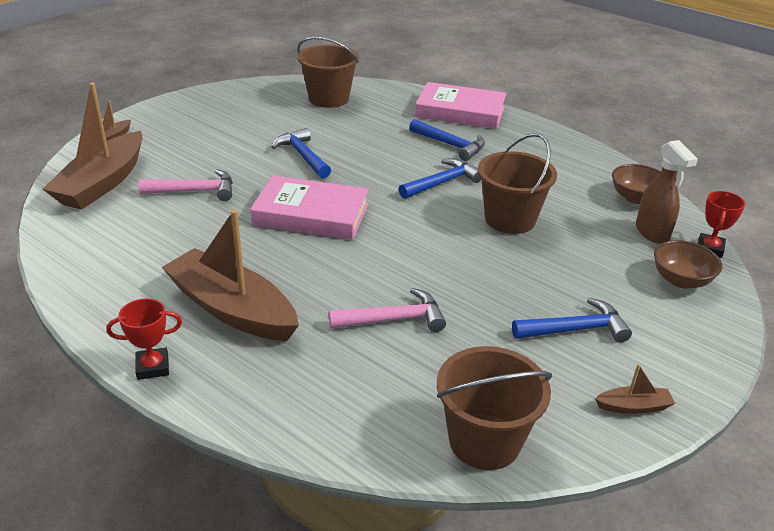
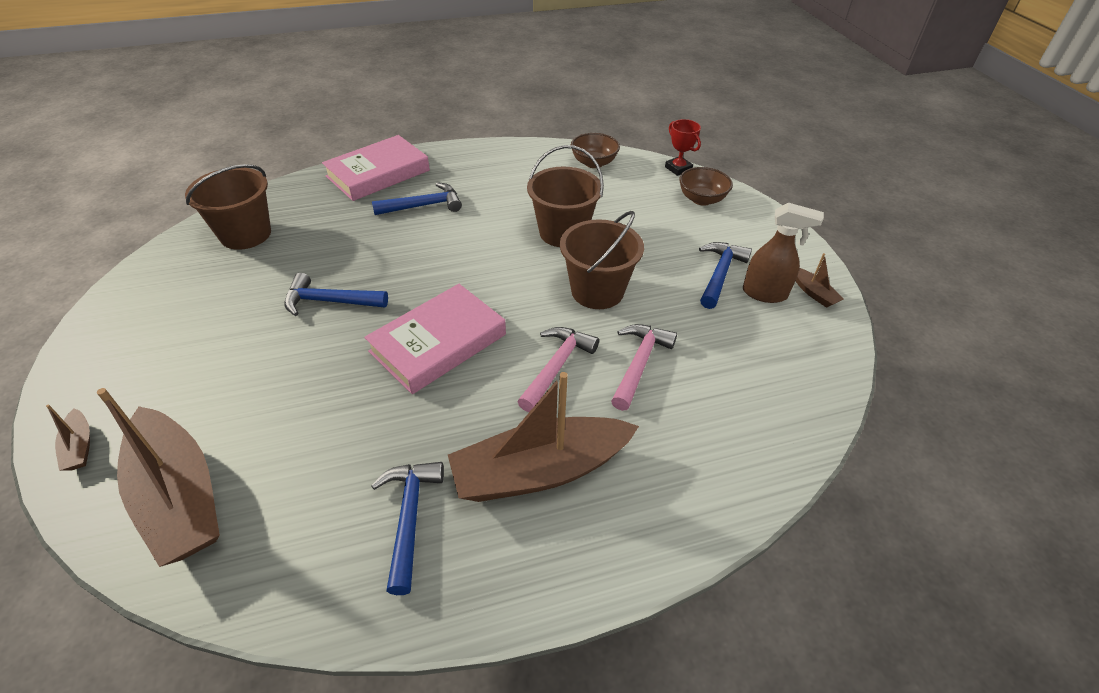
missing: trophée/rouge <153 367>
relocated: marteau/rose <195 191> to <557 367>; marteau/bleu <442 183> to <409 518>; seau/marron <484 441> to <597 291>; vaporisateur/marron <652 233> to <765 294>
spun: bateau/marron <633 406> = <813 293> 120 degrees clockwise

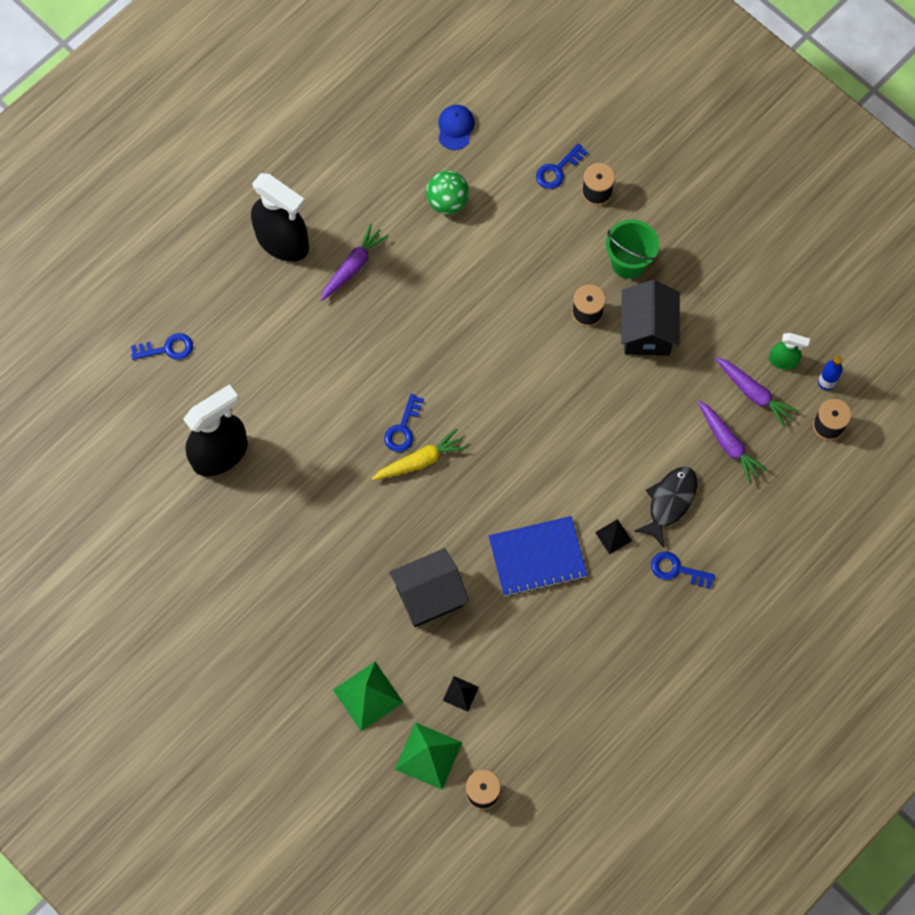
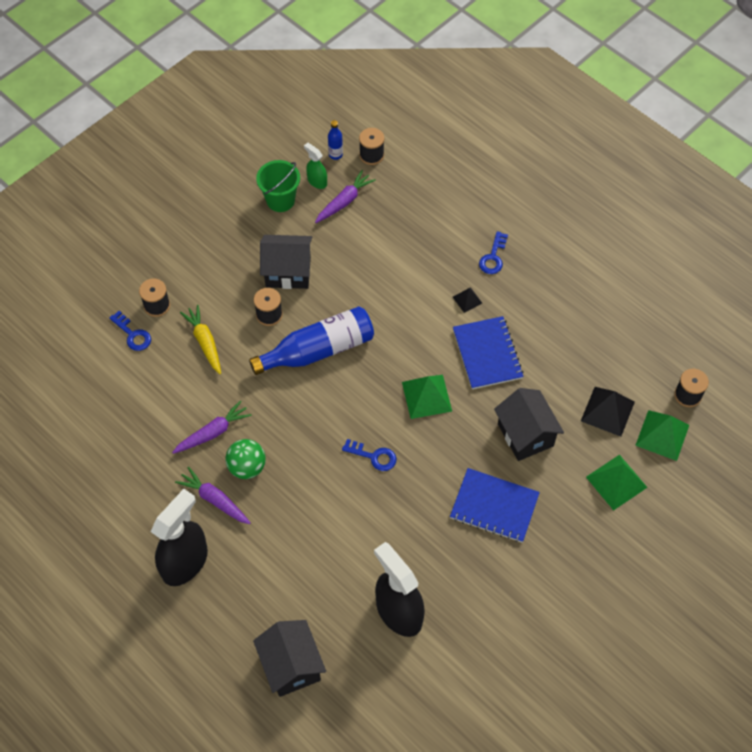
missing: casquette/bleu <455 128>; poisson/noir <669 502>
appeared: bouteille/bleu <318 350>; pyramide/vert <426 396>; carnet/bleu <494 506>
relocated: carotte/jaune <420 460> to <205 342>; balle/vert <447 201> to <247 467>; seau/vert <628 262> to <280 200>; carotte/violet <729 444> to <213 432>
exchanged: clé/bleu <167 348> to maison/noir <291 666>
spun: vaporisateur/vert <783 361> = <317 181> 60 degrees counterclockwise
size: pyramide/noir <460 693> = <607 411> x1.86

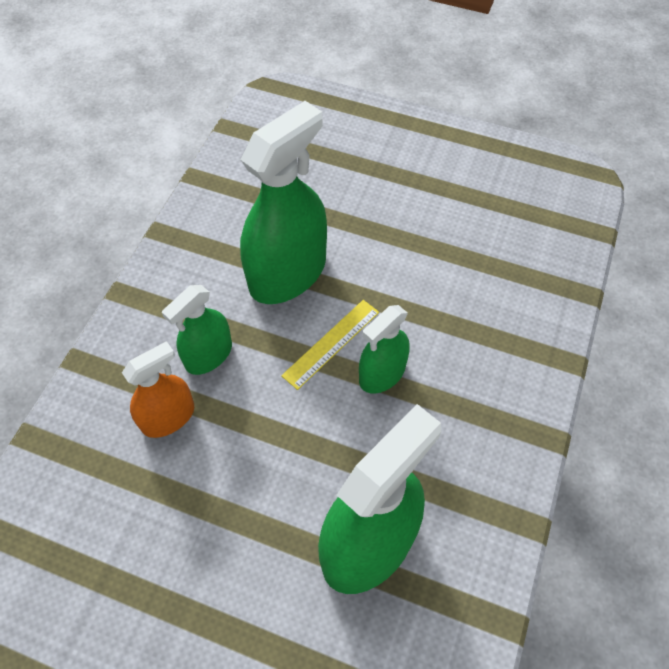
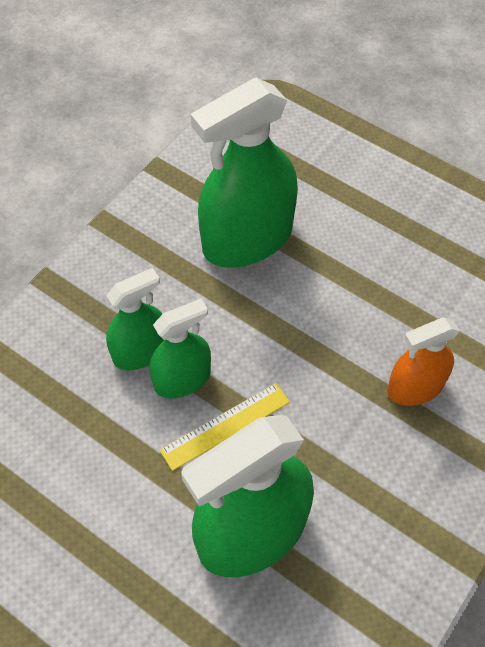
relocated: vaporisateur/vert <208 355> to <140 351>

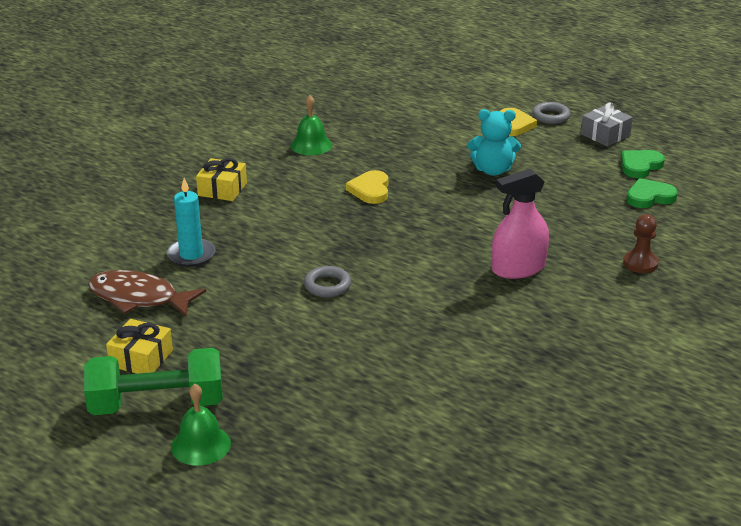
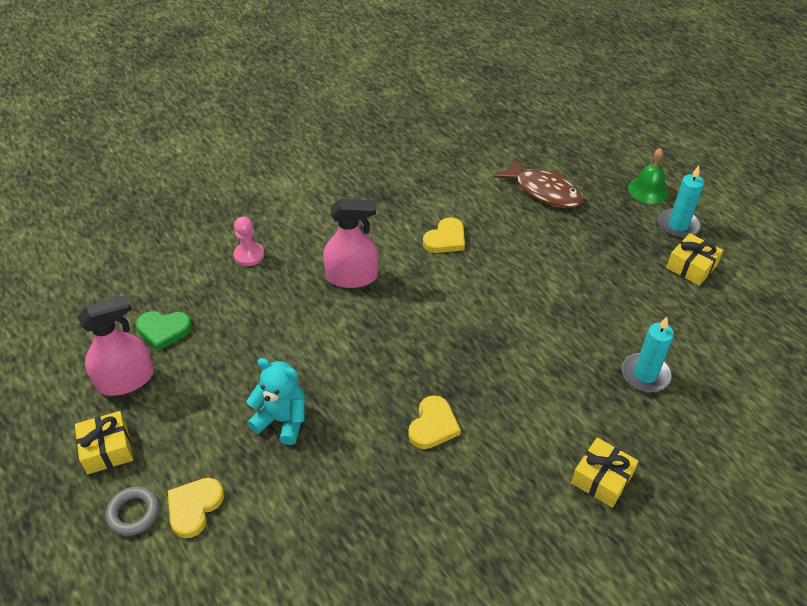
missing: cloche/vert <311 145>; anneau/gris <327 285>
appeared: cœur/jaune <445 239>
relocated: poisson/marron <138 298> to <544 191>
exchanged: haltère/vert <157 404> to bougie/turquoise <678 225>; cœur/vert <640 166> to vaporisateur/rose <126 380>
colour: cadeau/gris <605 135> to cadeau/jaune <107 449>; pion/marron <640 263> to pion/rose <249 255>

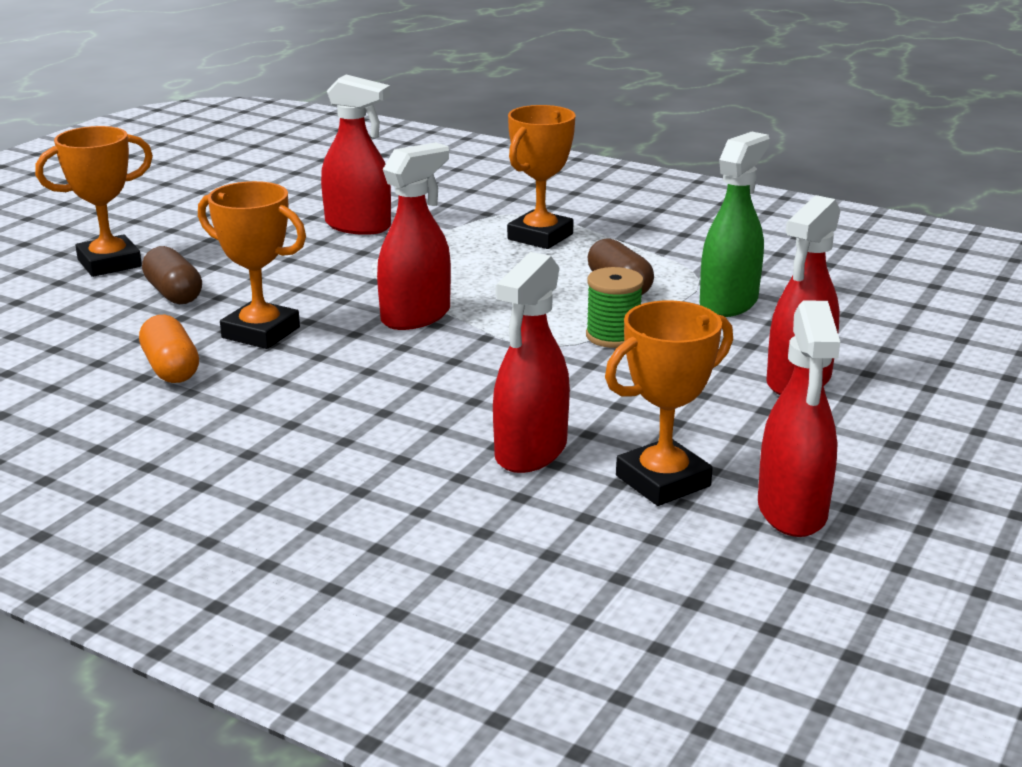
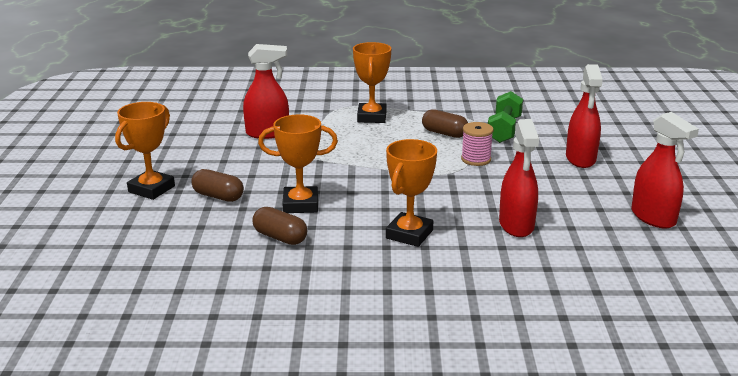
missing: vaporisateur/rouge <416 316>
relocated: trophée/orange <663 481> to <409 234>
exchanged: vaporisateur/vert <729 303> to haltère/vert <504 130>
colour: gélule/orange <171 368> to gélule/marron <280 237>; bobine/vert <613 336> to bobine/rose <476 159>

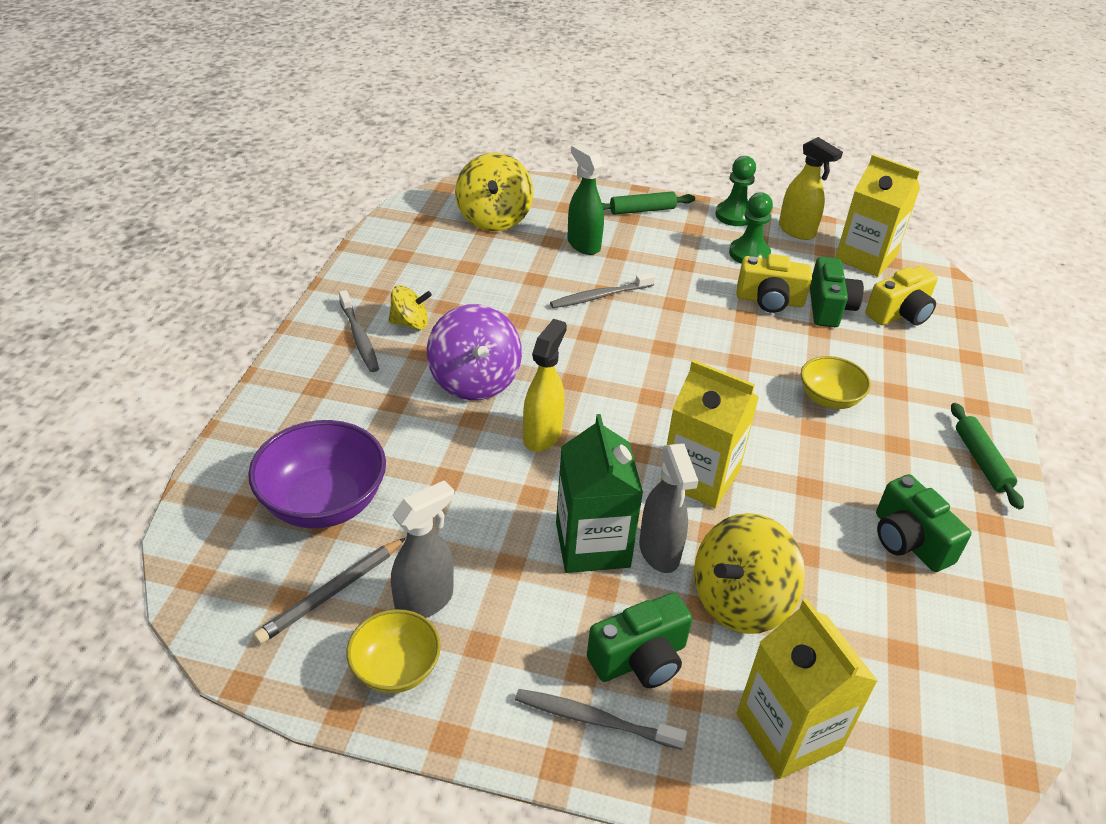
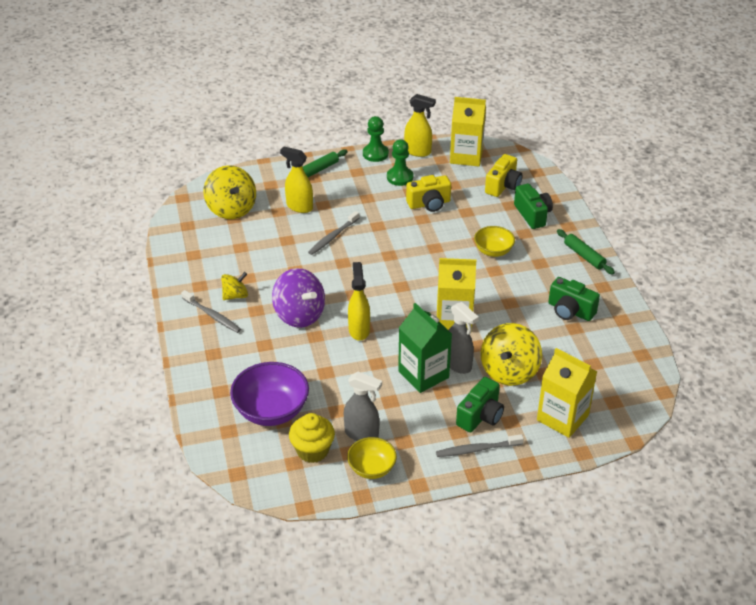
relocated: appareil photo/vert <829 308> to <532 215>
exchanged: crayon/gris <331 593> to muffin/jaune <312 450>
colour: vaporisateur/vert <583 244> to vaporisateur/jaune <299 207>
spun: vaporisateur/gris <425 601> = <362 434> 90 degrees clockwise

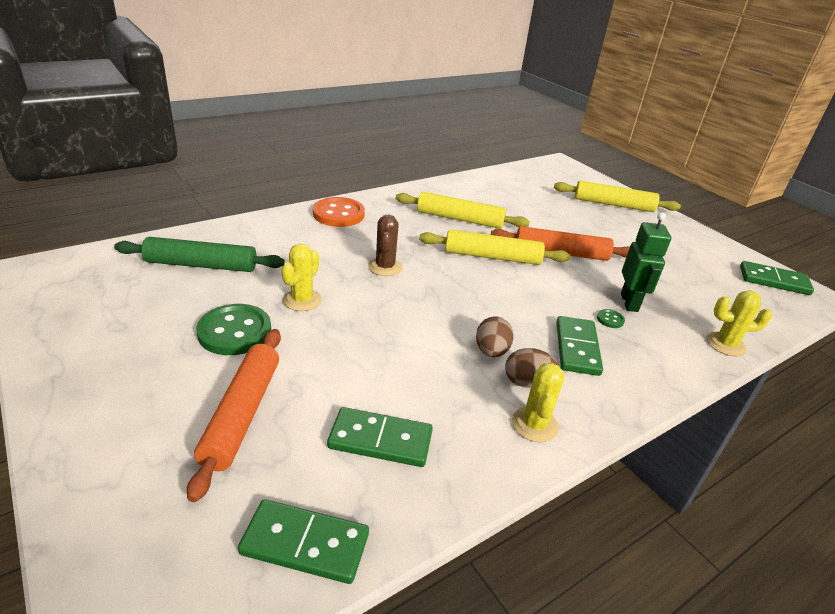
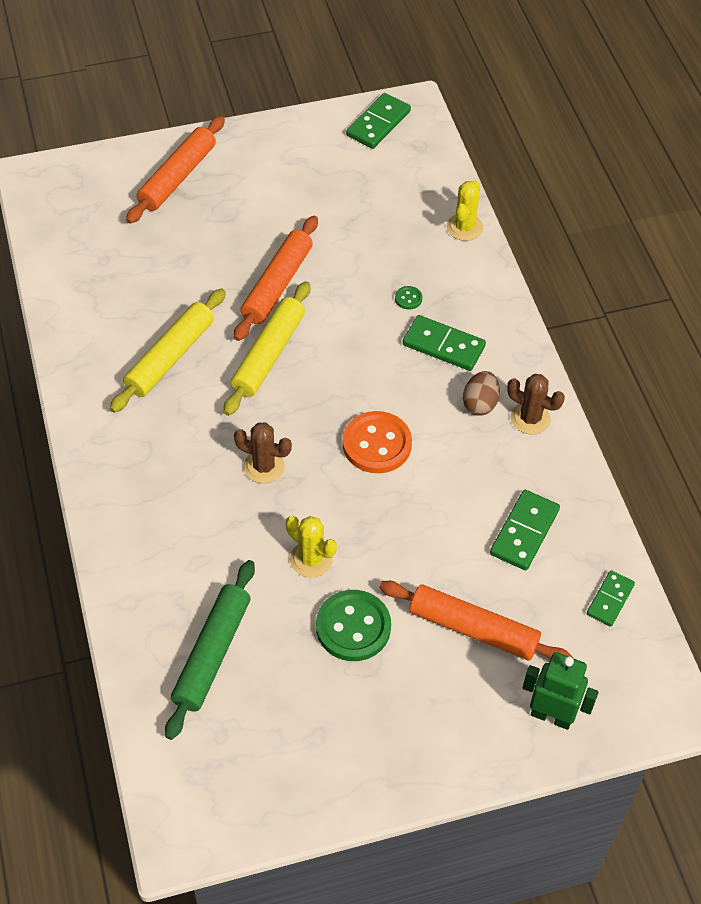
missing: œuf/marron <491 351>
relocated: bouton/orange <338 214> to <377 444>; robot/vert <629 302> to <551 715>
colour: cactus/jaune <534 425> to cactus/marron <530 418>; rouleau à pâtisserie/jaune <613 204> to rouleau à pâtisserie/orange <177 177>
size: domino/vert <305 544> = <610 600> x0.66

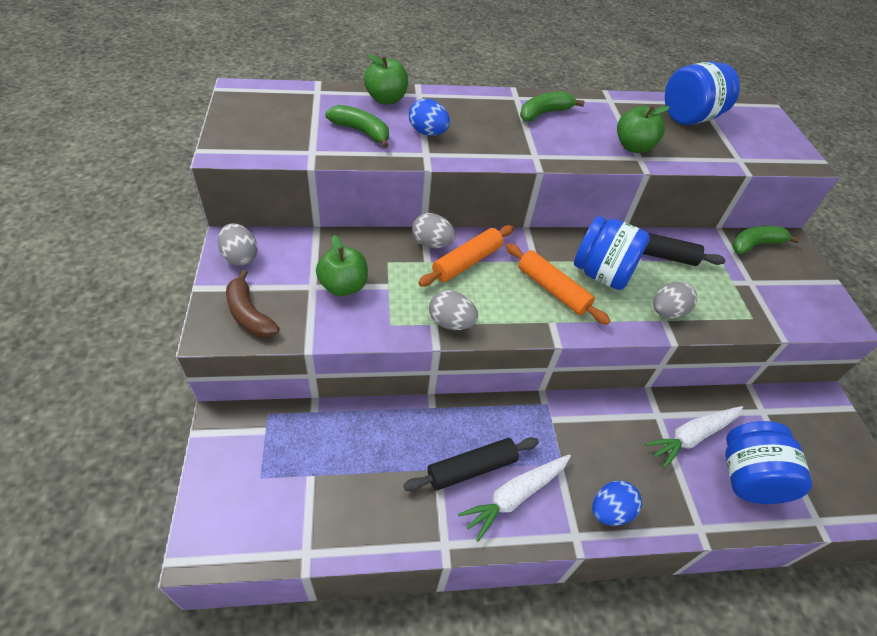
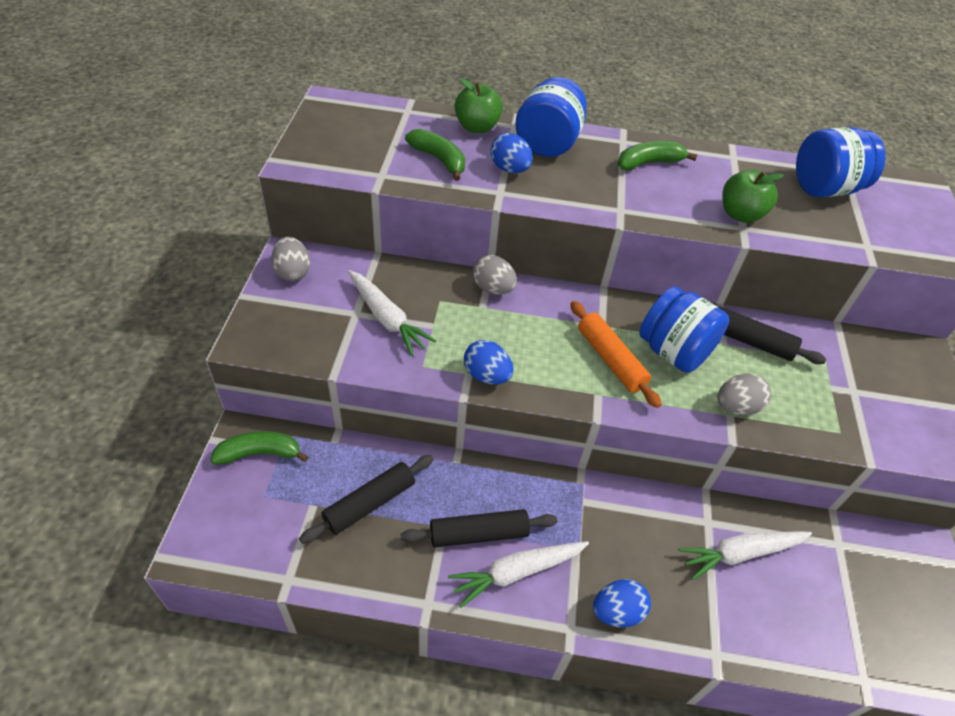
missing: banane/marron <249 314>; rouleau à pâtisserie/orange <467 262>
appeared: rouleau à pâtisserie/noir <369 503>
relocated: bocal/bleu <748 477> to <548 144>; banane/vert <755 245> to <259 453>
exchanged: pomme/vert <343 286> to carotte/blanc <387 318>
colour: œuf/gris <451 323> to œuf/bleu <487 375>

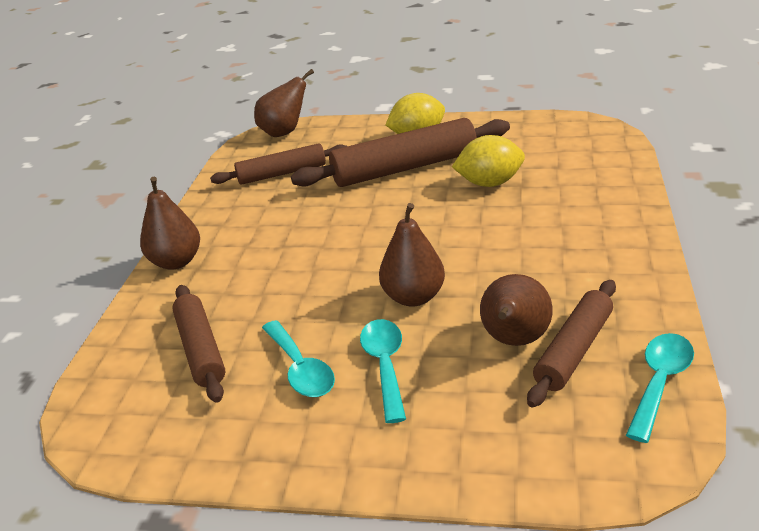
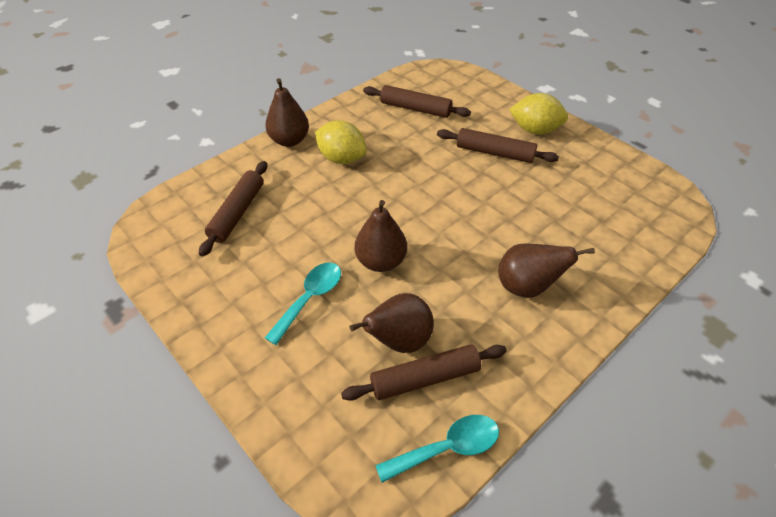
missing: cuillère/turquoise <301 369>
relocated: poire/marron <284 132> to <527 287>; citron/jaune <489 183> to <341 158>
size: rouleau à pâtisserie/marron <405 168> = <494 153> x0.62

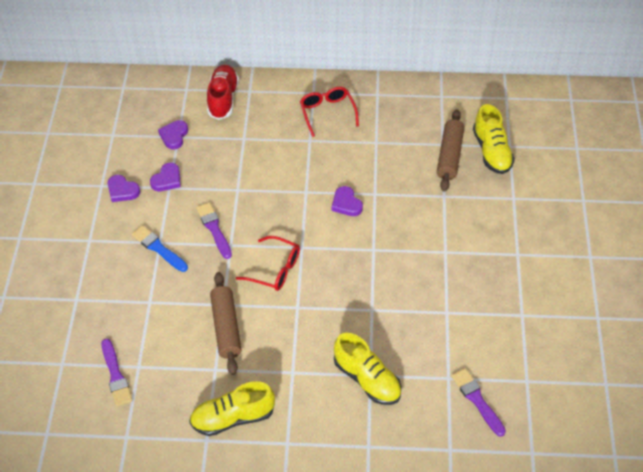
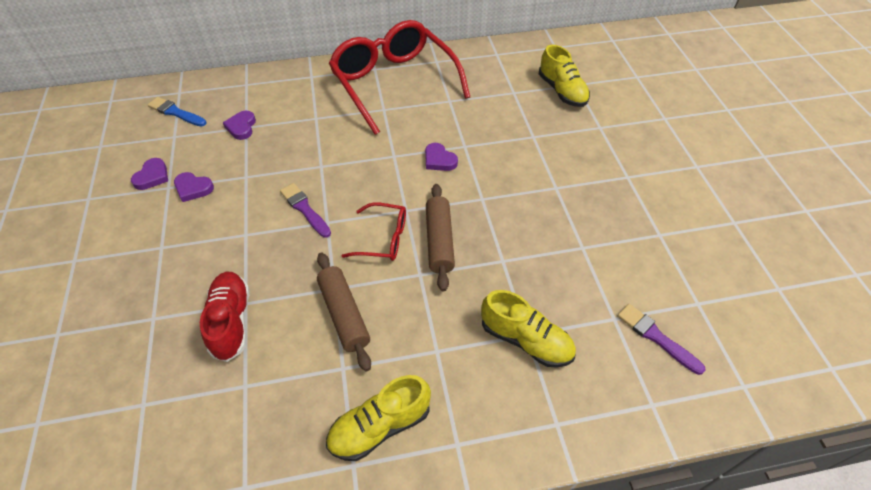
missing: pinceau/violet <116 375>
relocated: pinceau/bleu <158 248> to <176 112>; cœur/violet <167 179> to <152 176>; chaussure/rouge <223 99> to <231 321>; rouleau à pâtisserie/marron <449 156> to <439 241>
size: lunettes/rouge <327 113> = <394 83> x2.19

